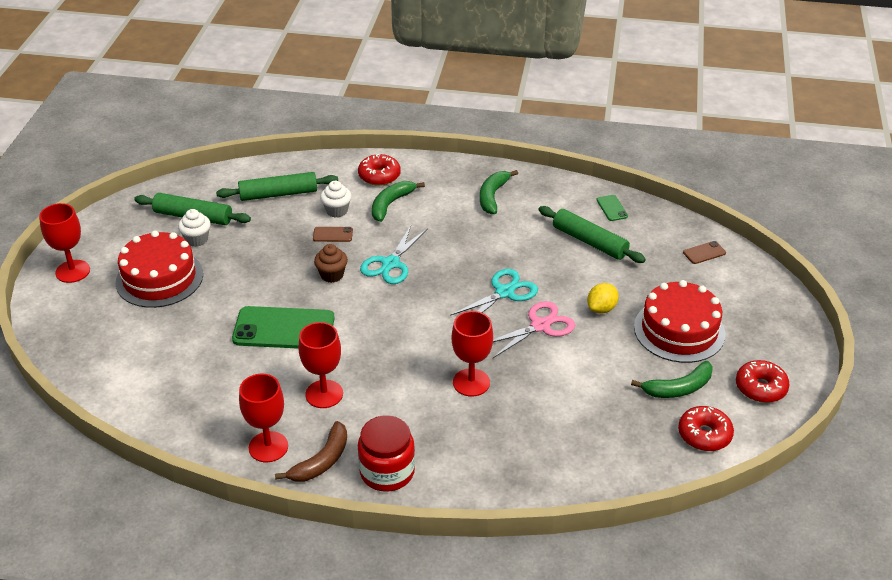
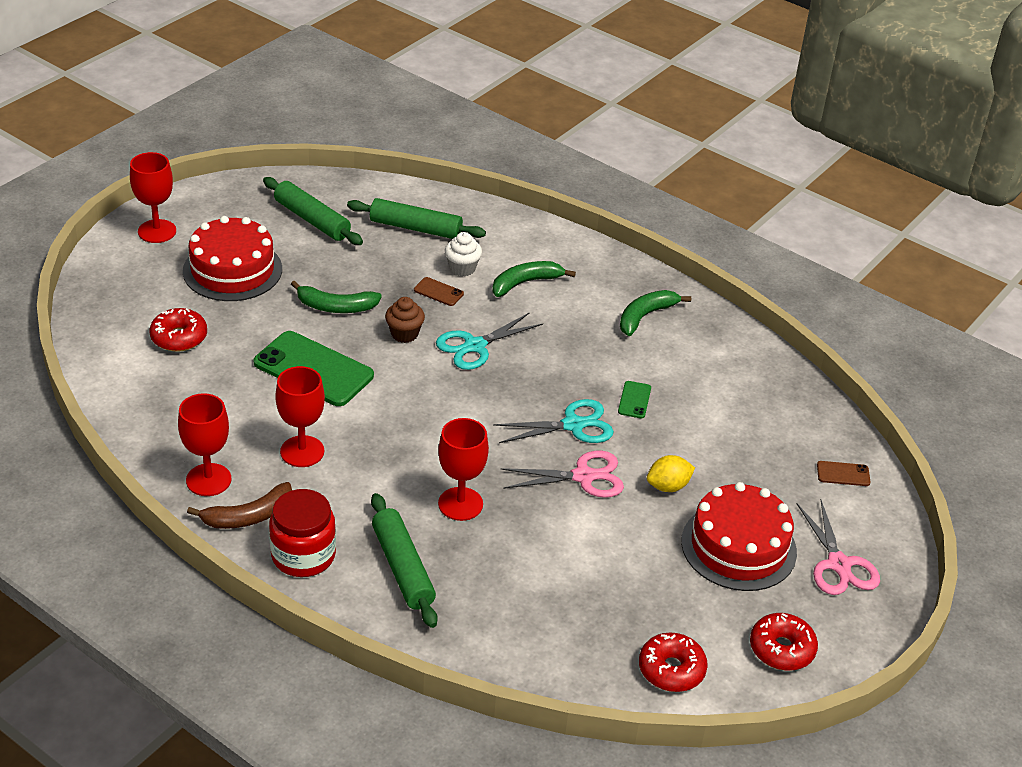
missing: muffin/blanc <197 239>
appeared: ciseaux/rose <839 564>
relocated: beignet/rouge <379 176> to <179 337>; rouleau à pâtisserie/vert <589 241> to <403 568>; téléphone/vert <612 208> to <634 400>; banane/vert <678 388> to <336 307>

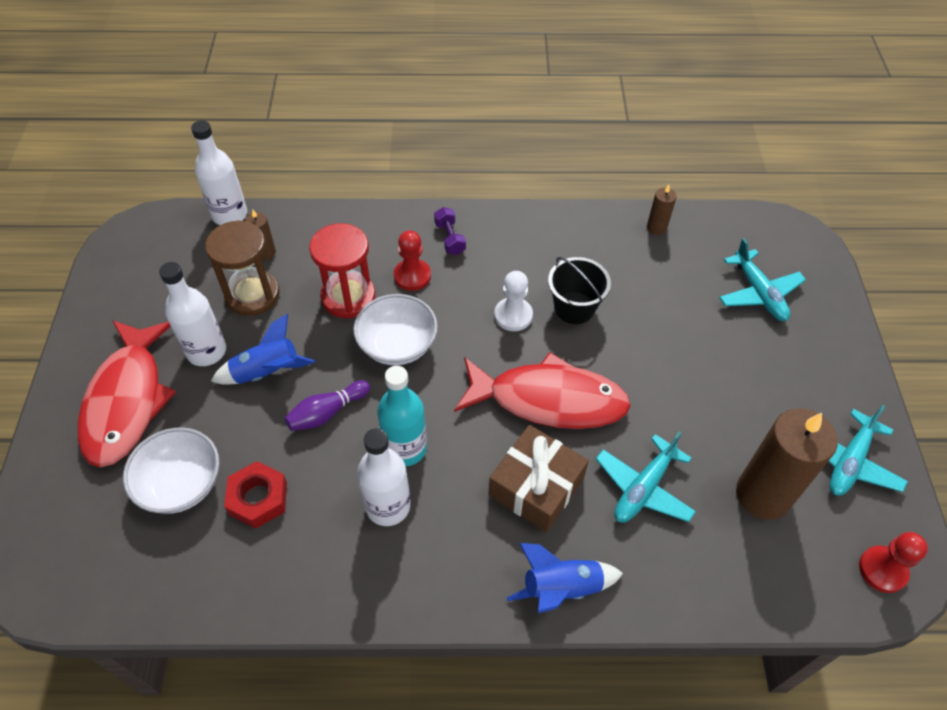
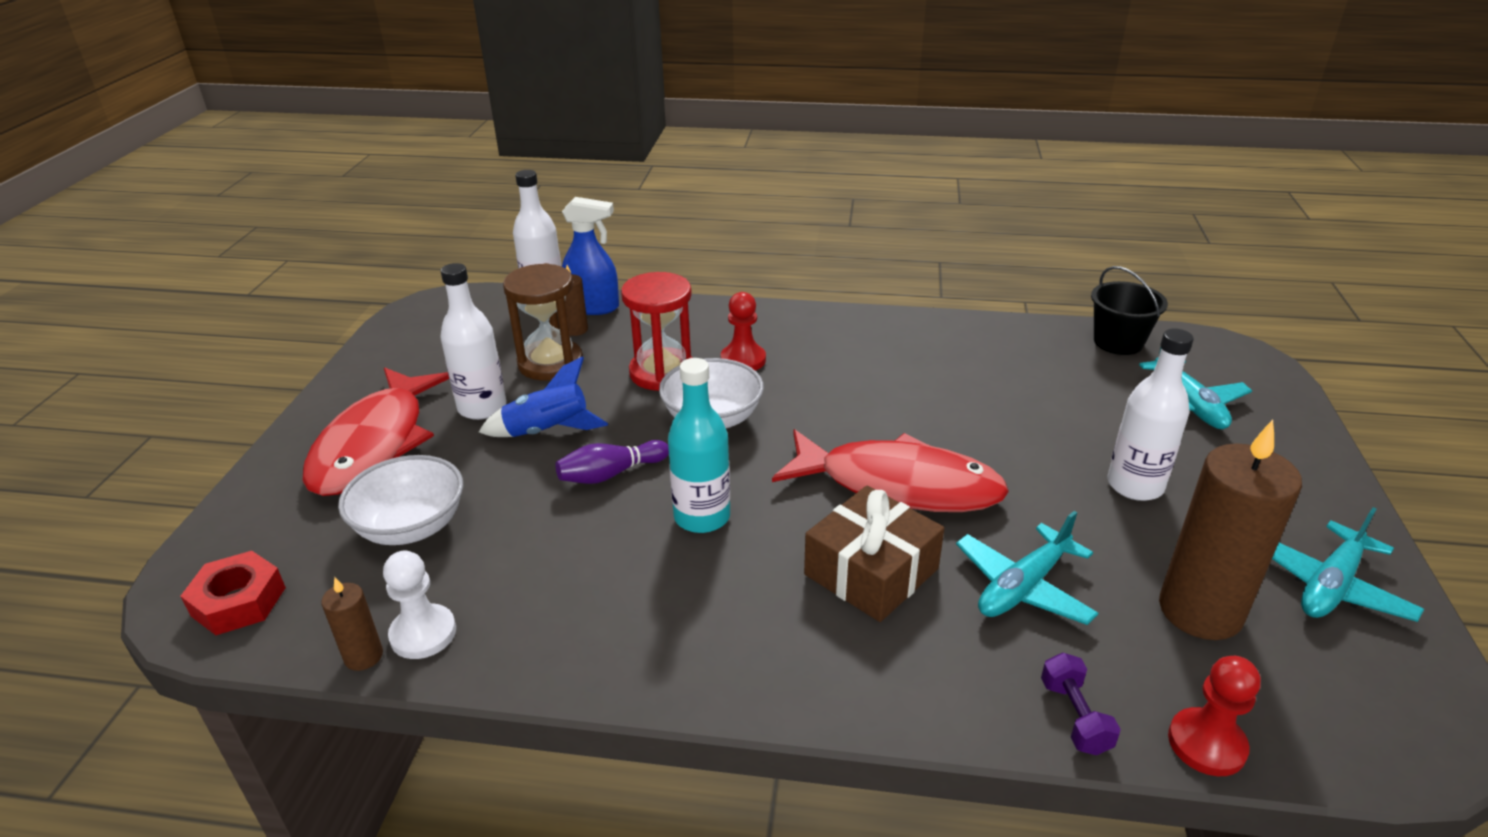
missing: fusée/bleu <561 588>
appeared: vaporisateur/bleu <593 307>
relocated: écrou/rouge <258 498> to <238 601>; bouteille/blanc <388 506> to <1135 485>; haltère/violet <449 238> to <1074 717>; pion/blanc <513 315> to <423 634>; seau/noir <574 308> to <1118 342>; bougie/marron <656 228> to <363 656>; pion/rouge <882 570> to <1206 744>

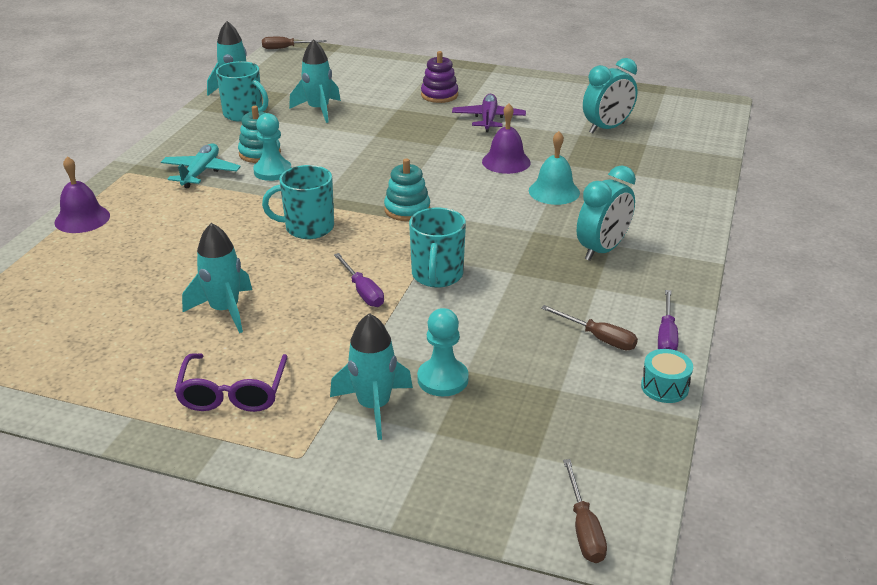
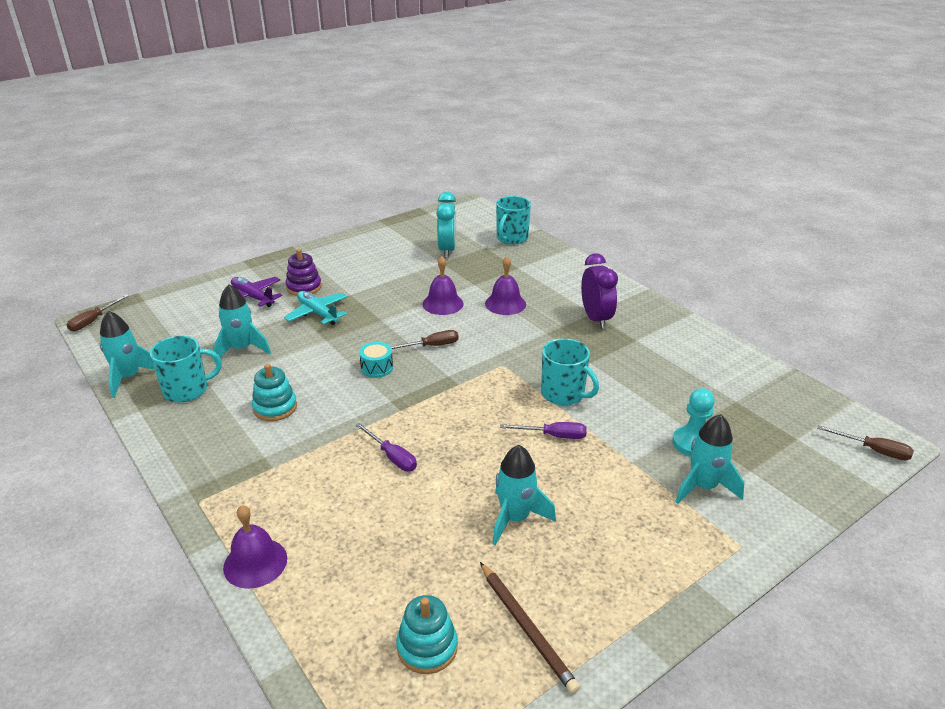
missing: lunettes/violet <233 393>; pion/turquoise <272 171>
appeared: crayon/marron <526 628>
relocated: avion/turquoise <201 172> to <317 313>; tasse/turquoise <308 228> to <511 238>; jouet à empiler/turquoise <407 209> to <427 647>; avion/violet <488 119> to <253 297>; tournevis/marron <598 338> to <431 346>; tambour/turquoise <664 387> to <377 368>; tournevis/violet <666 336> to <392 457>
colour: cloche/turquoise <554 191> to cloche/violet <505 304>; réveil/turquoise <602 250> to réveil/violet <596 319>

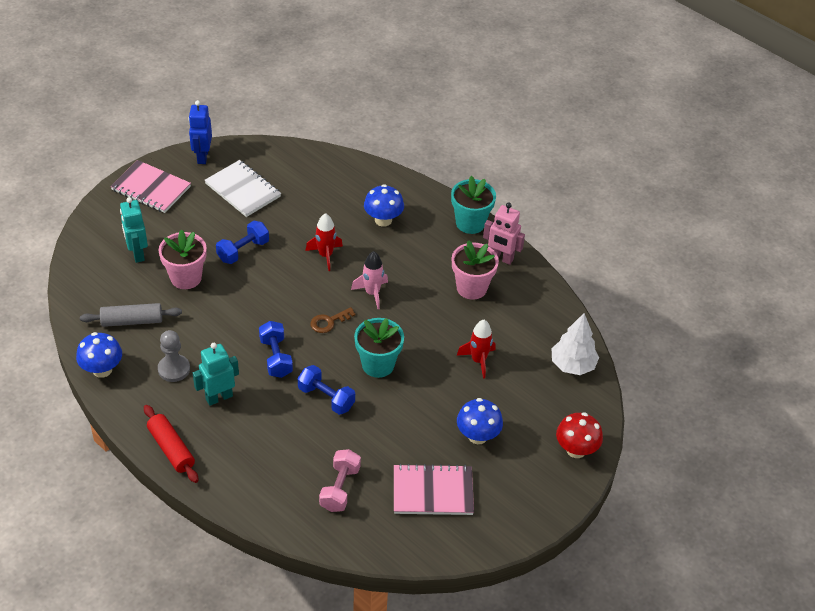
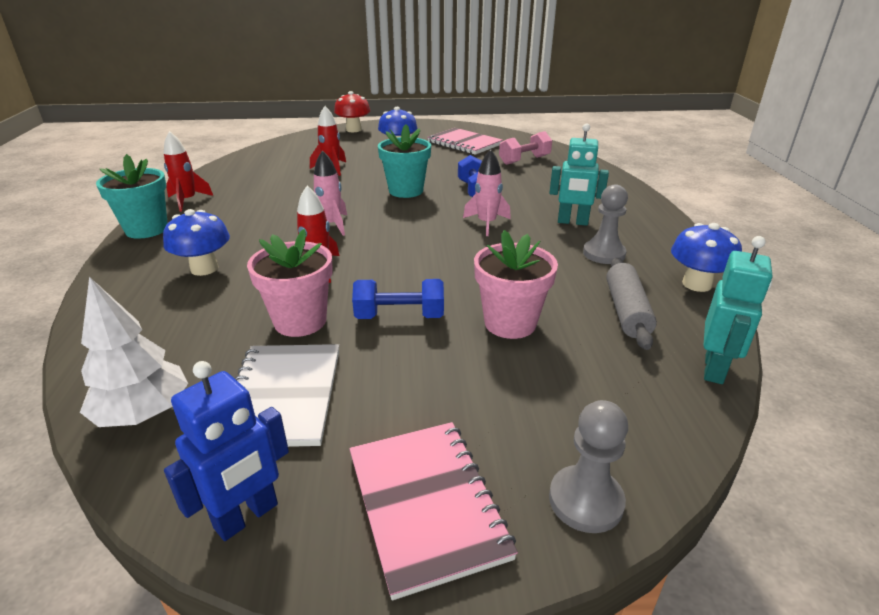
missing: rouleau à pâtisserie/rouge <171 449>; clé/marron <329 322>
appeared: pion/gris <585 500>
relocated: robot/turquoise <137 254> to <714 369>; pot de fleurs/rose <471 288> to <300 321>; arbre/blanc <572 365> to <144 414>
exchanged: haltère/bleu <276 357> to fusée/rose <486 224>; robot/rose <501 258> to fusée/rouge <187 201>
spun: rouleau à pâtisserie/gris <132 321> = <626 311> 60 degrees clockwise

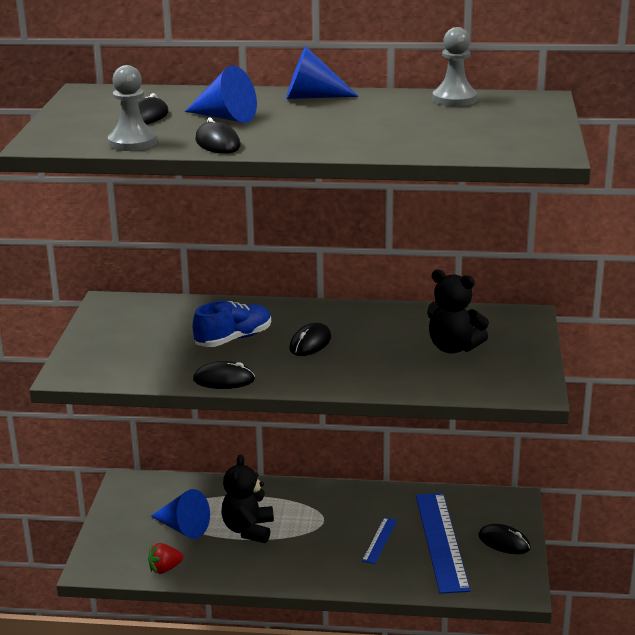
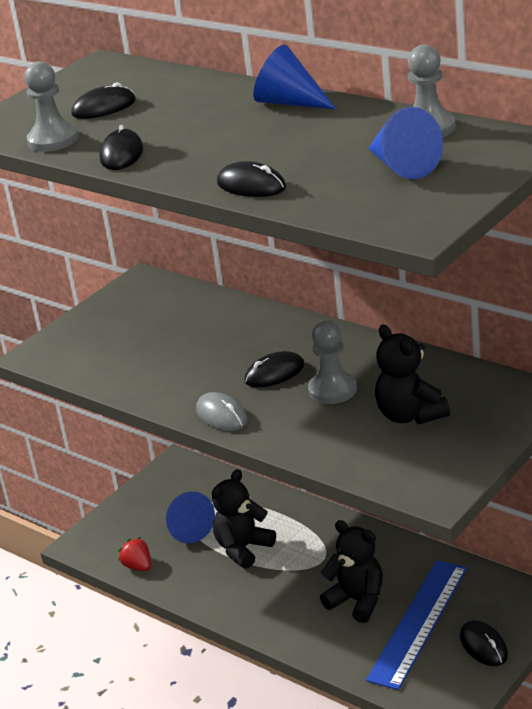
missing: chaussure/bleu <233 339>
appeared: souris/gris <222 415>; pion/gris <332 390>
relocated: cône/bleu <225 117> to <402 166>; souris/noir <224 380> to <251 185>
exchanged: règle/bleu <379 540> to ours en peluche/noir <357 601>
spun: fraise/rouge <165 569> = <138 566> 45 degrees clockwise

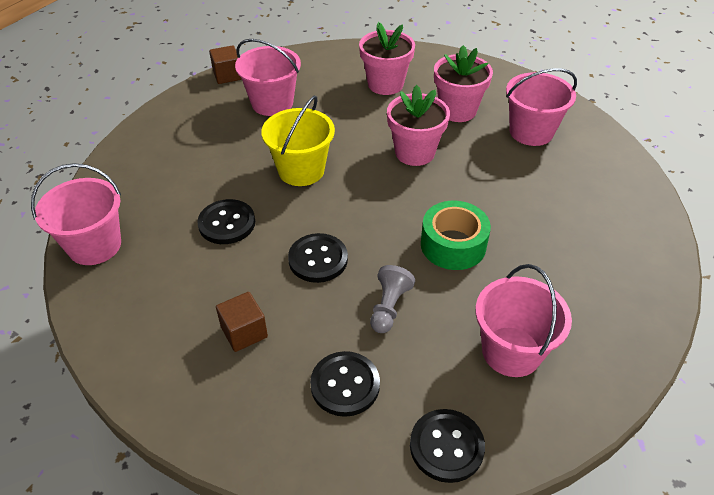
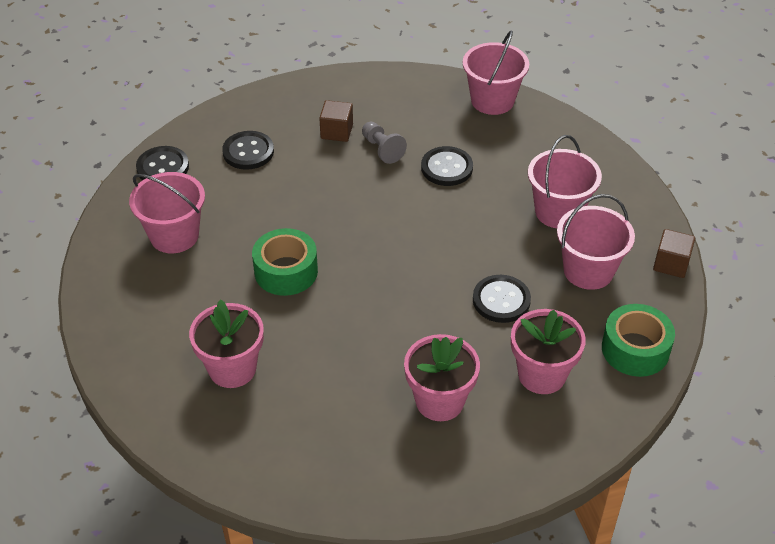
missing: seau/jaune <301 170>
appeared: ruban adhésif/vert <635 349>
relocated: bouton/noir <318 259> to <501 300>; pion/gris <389 307> to <382 149>; pot de fleurs/rose <414 152> to <232 369>; seau/rose <531 132> to <558 211>

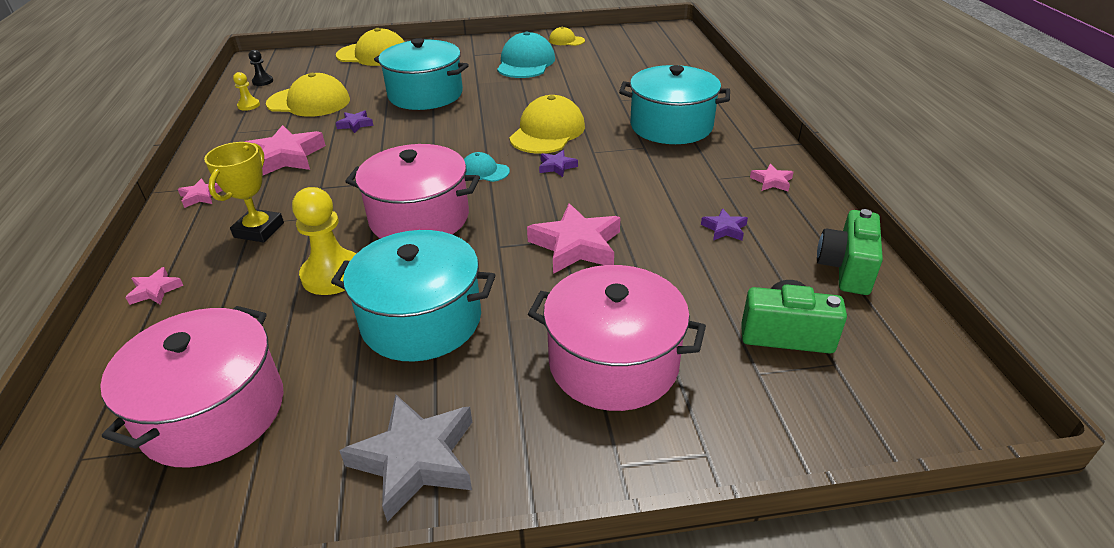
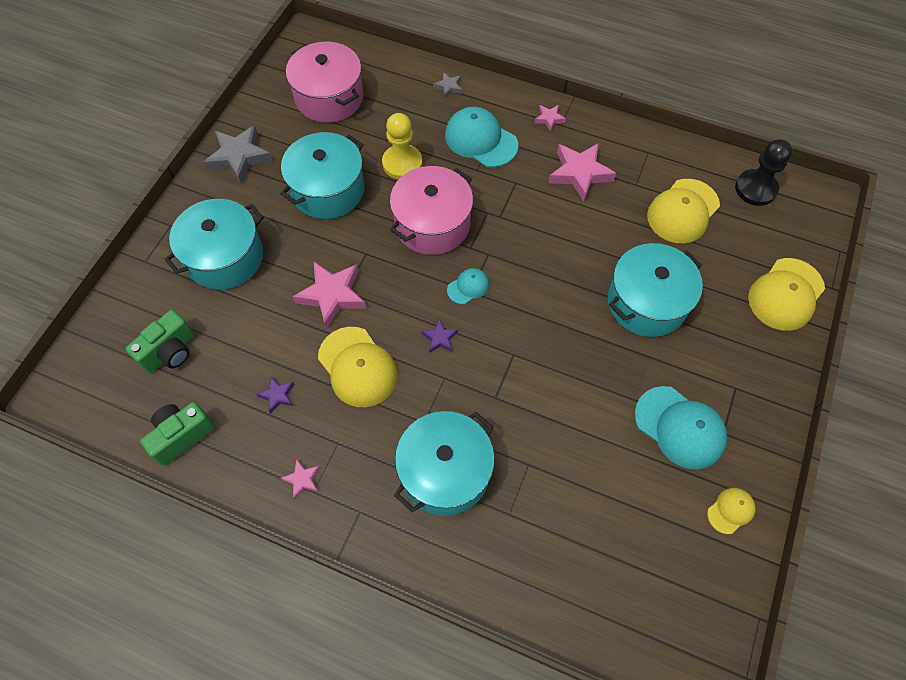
missing: pion/jaune <249 105>; étoile/violet <355 124>
relocated: casquette/jaune <547 132> to <358 367>
exchanged: trophée/jaune <259 230> to casquette/turquoise <481 140>
colour: étoile/rose <155 290> to étoile/gris <449 87>; marmite/rose <613 363> to marmite/turquoise <225 257>
spun: appareil photo/vert <846 269> = <182 436> 90 degrees counterclockwise
size: pion/noir <263 81> = <755 189> x1.99

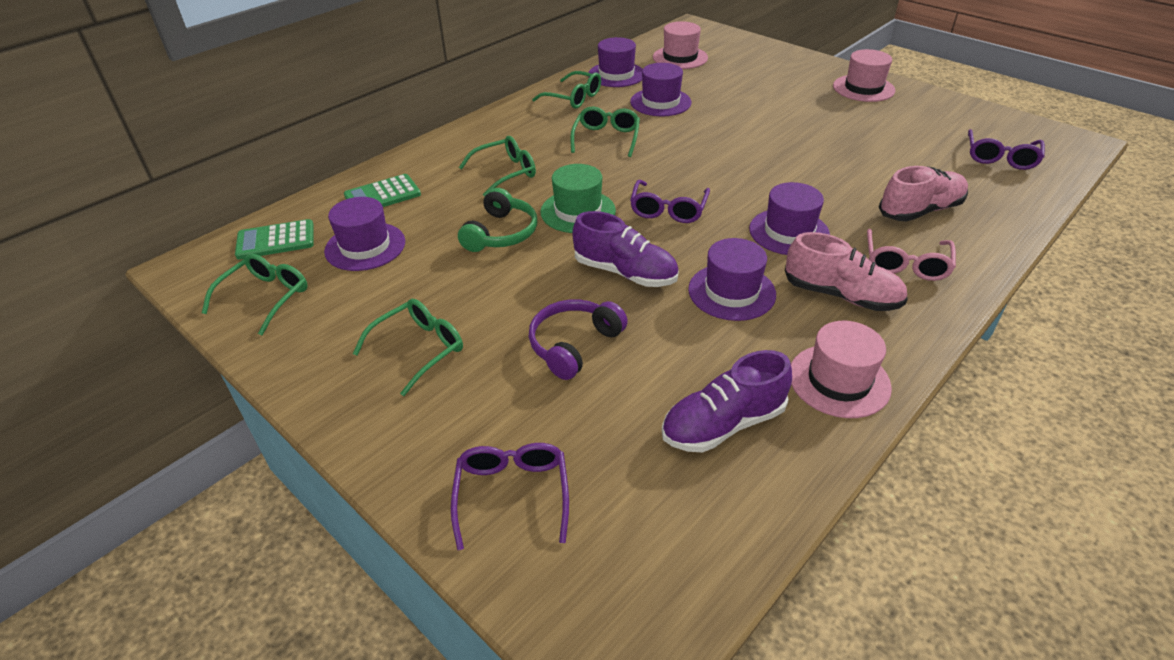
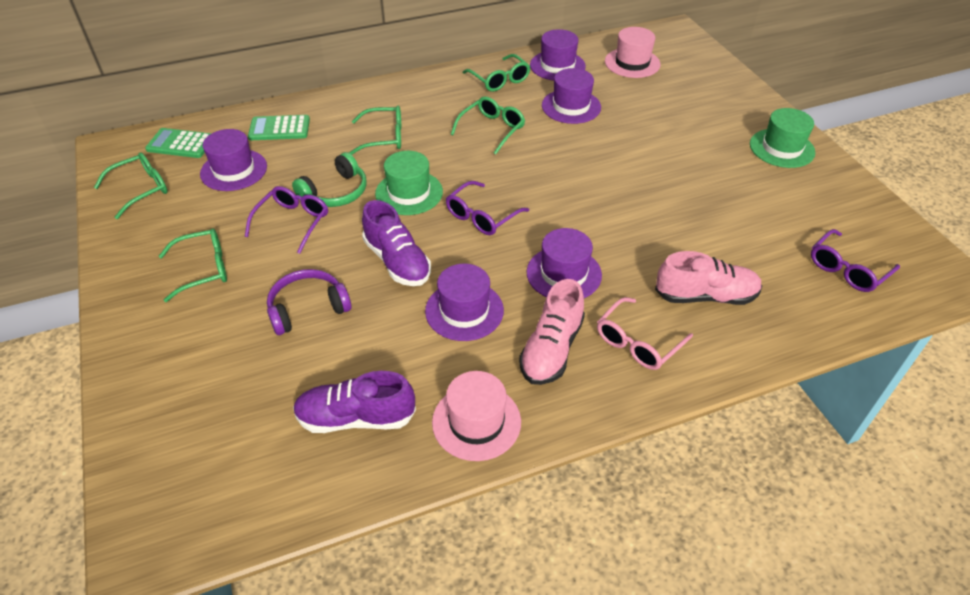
relocated: lunettes/violet <512 494> to <293 222>
colour: chapeau/rose <863 88> to chapeau/vert <782 148>
spun: chaussure/rose <841 295> = <551 349> 60 degrees clockwise

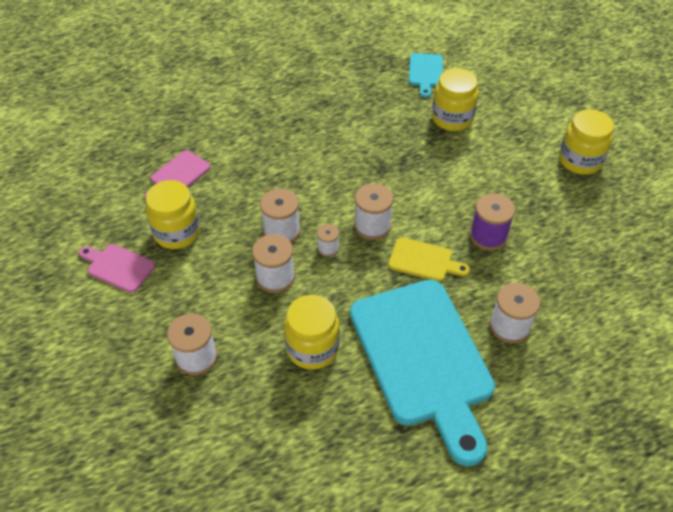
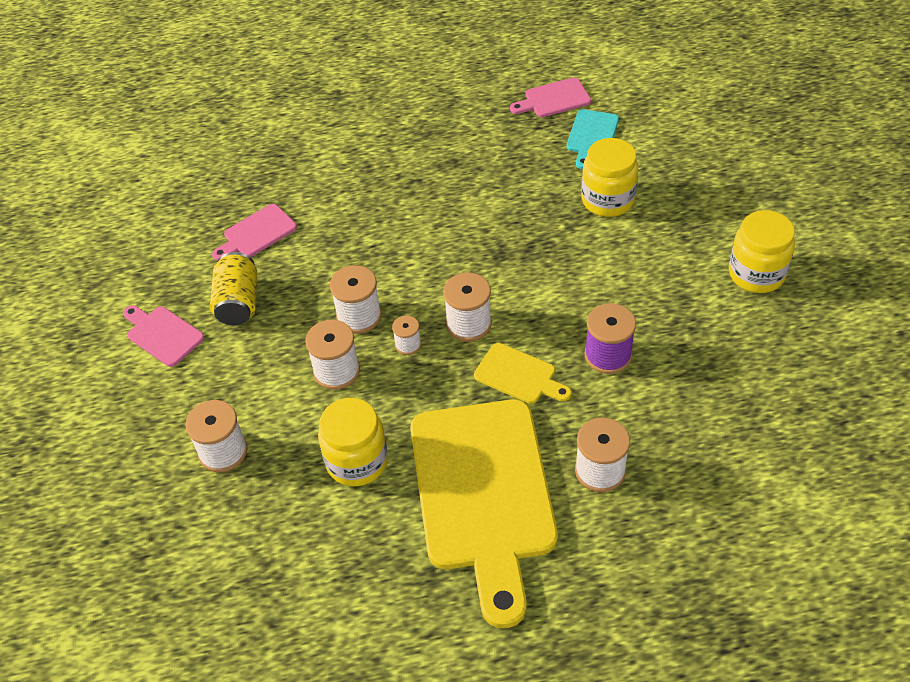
appeared: planche à découper/rose <553 99>
exchanged: bocal/jaune <177 232> to canette/jaune <238 302>
colour: planche à découper/turquoise <423 359> to planche à découper/jaune <483 494>

